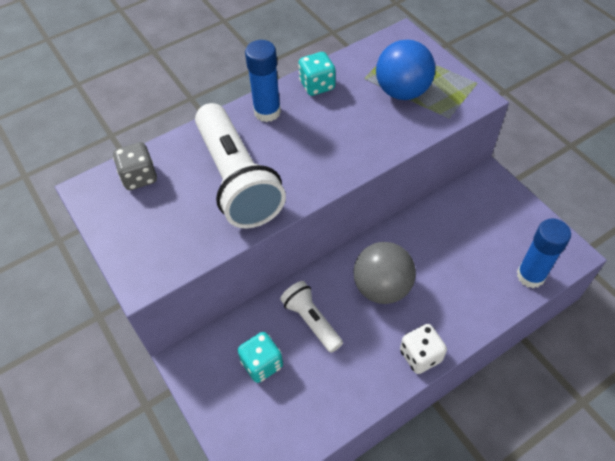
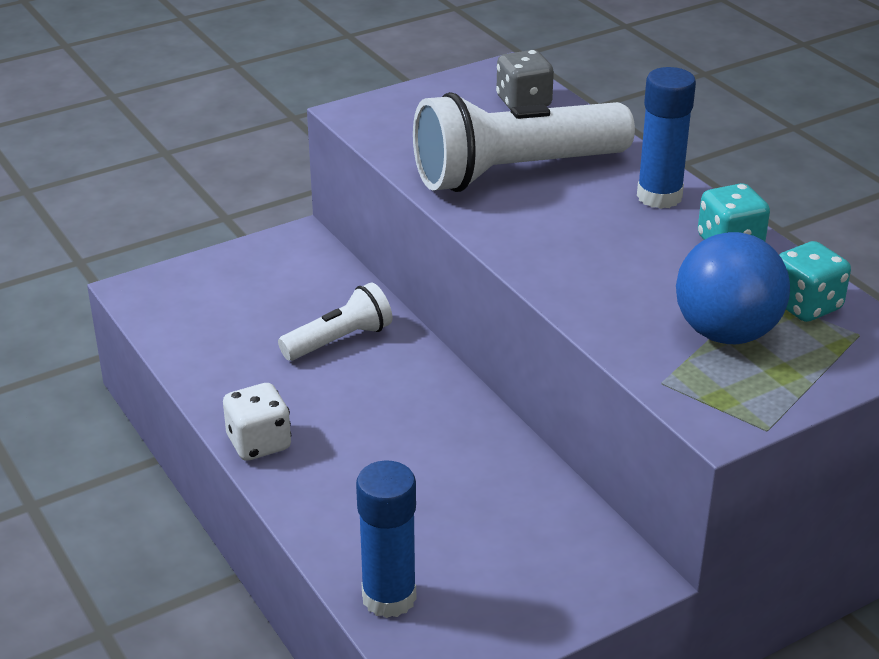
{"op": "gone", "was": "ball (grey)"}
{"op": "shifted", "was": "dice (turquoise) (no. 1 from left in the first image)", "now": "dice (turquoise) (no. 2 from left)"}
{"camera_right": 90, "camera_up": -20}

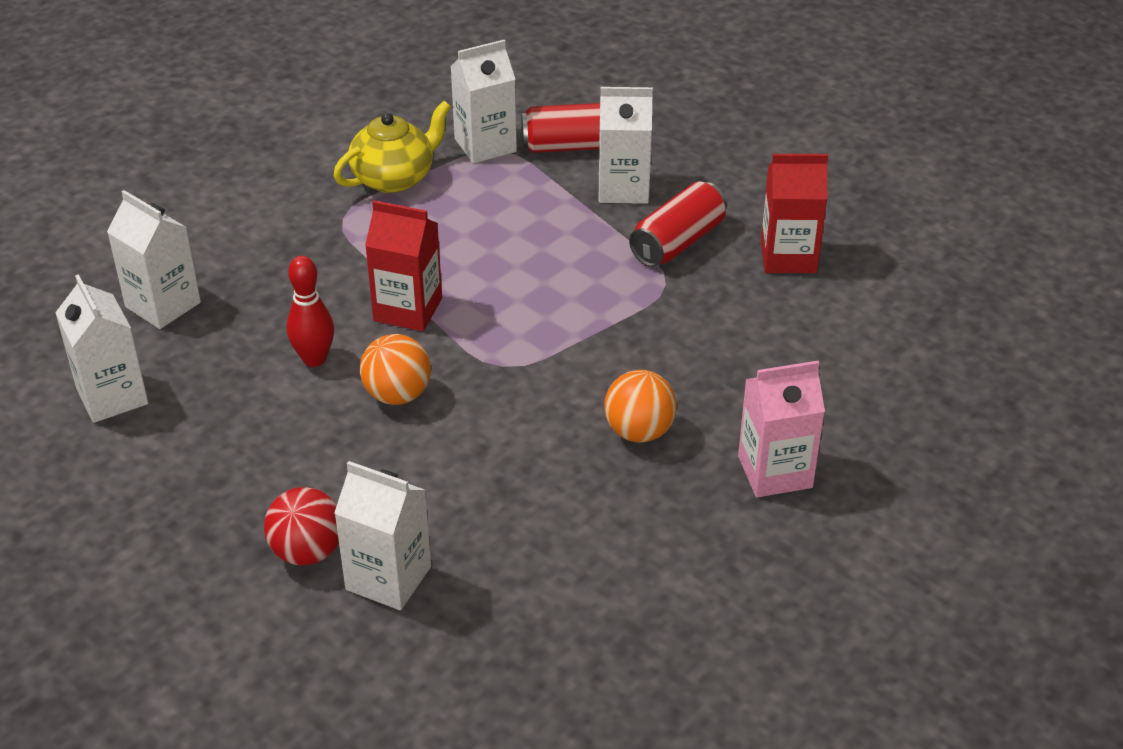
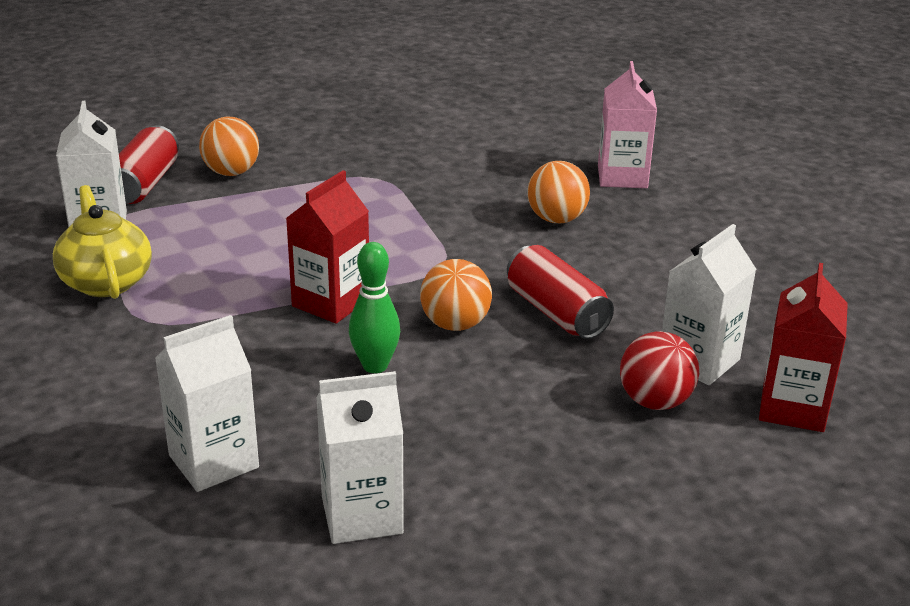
{"op": "swapped", "was": "carton (white) (no. 5 from left)", "now": "ball (orange) (no. 1 from left)"}
{"op": "shifted", "was": "carton (red) (no. 2 from left)"}
{"op": "shifted", "was": "can (red) (no. 2 from left)"}
{"op": "repainted", "was": "bowling pin (red)", "now": "bowling pin (green)"}
{"camera_right": -75, "camera_up": -10}

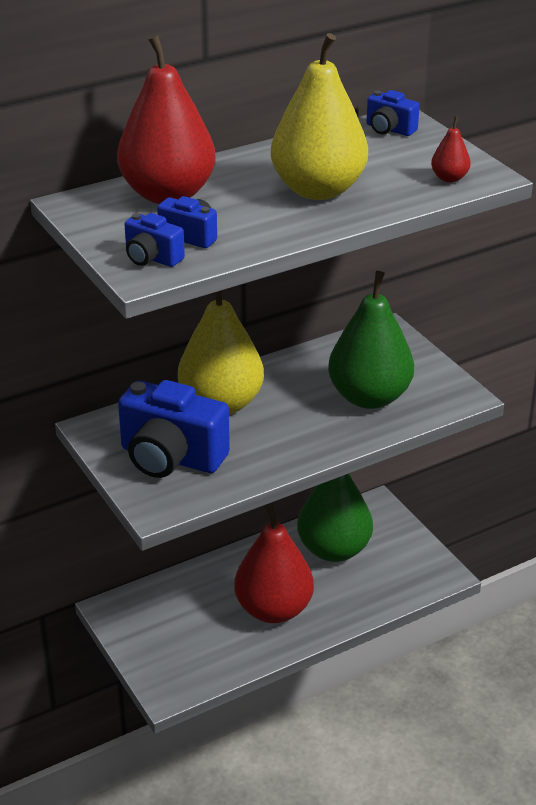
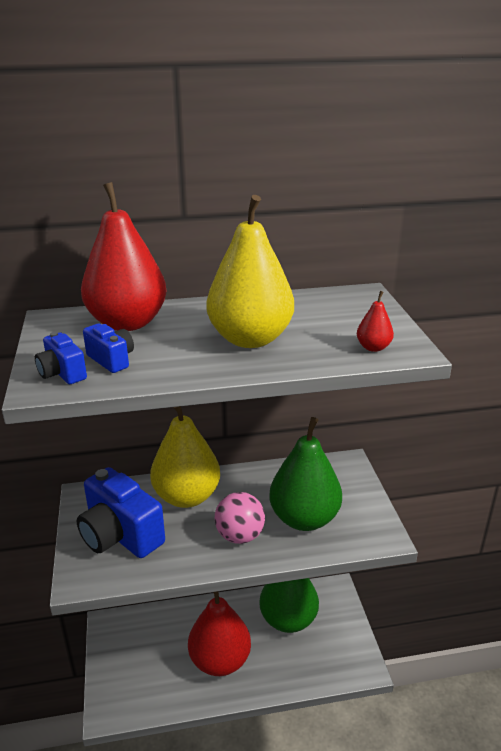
{"op": "gone", "was": "camera (blue) (no. 4 from left)"}
{"op": "new", "now": "ball (pink)"}
{"camera_right": 20, "camera_up": -5}

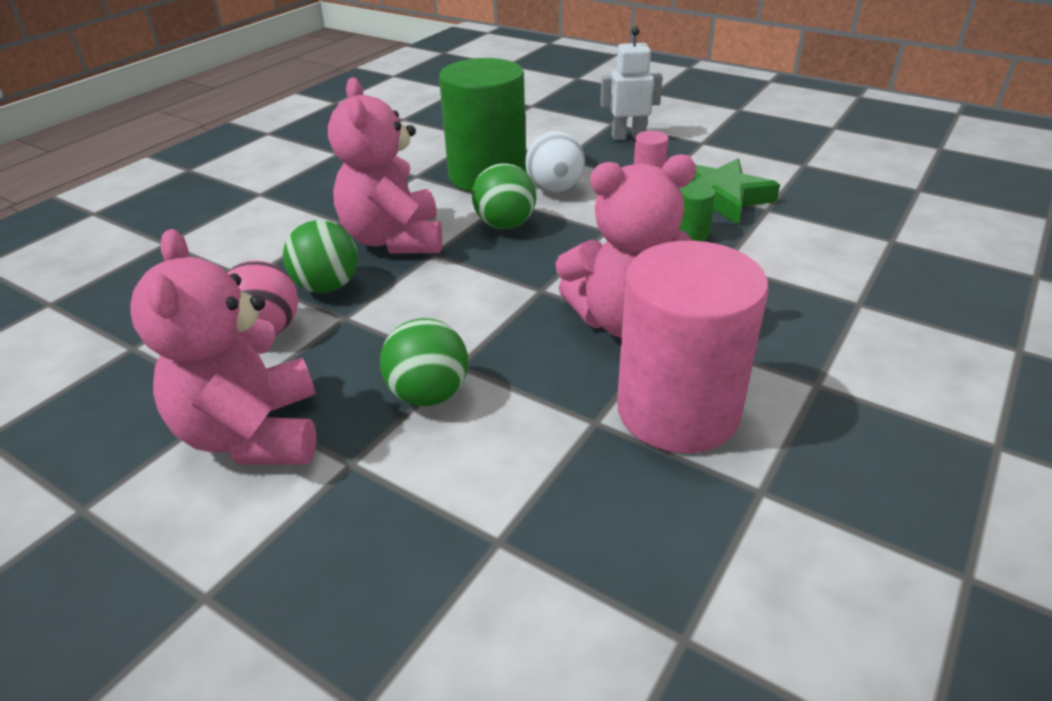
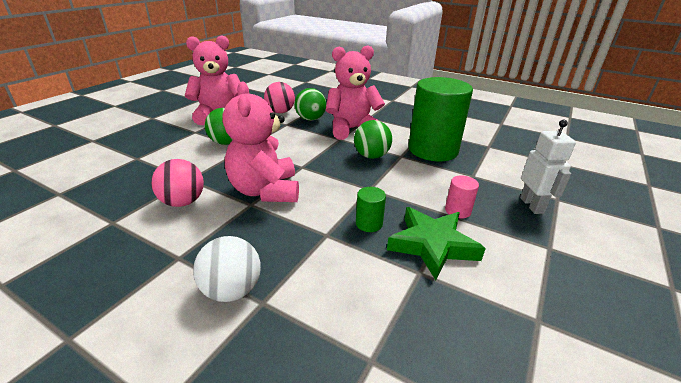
{"op": "shifted", "was": "ball (white)"}
{"op": "swapped", "was": "cylinder (pink) (no. 2 from left)", "now": "ball (pink) (no. 1 from left)"}
{"camera_right": 85, "camera_up": -5}

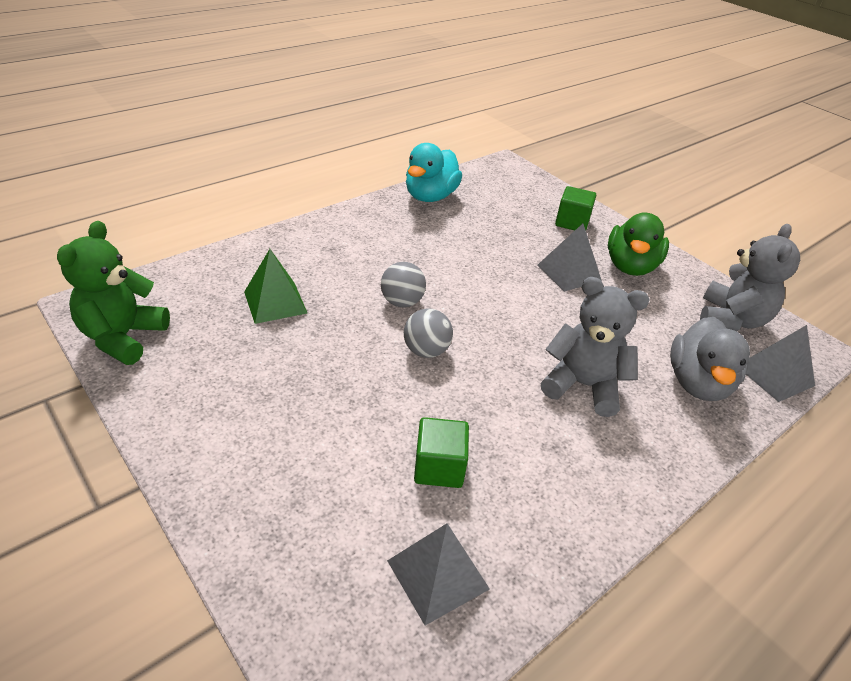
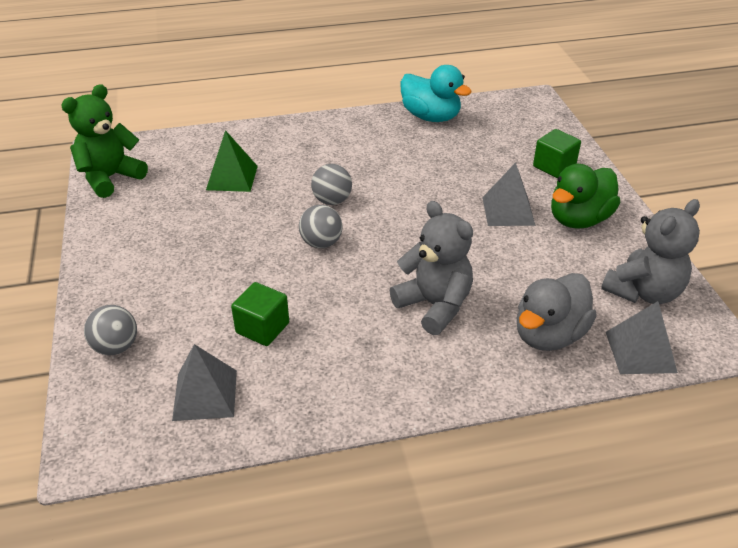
{"op": "rotated", "was": "duck (turquoise)", "clockwise": -105}
{"op": "new", "now": "ball (grey) (no. 1 from left)"}
{"camera_right": 30, "camera_up": 0}

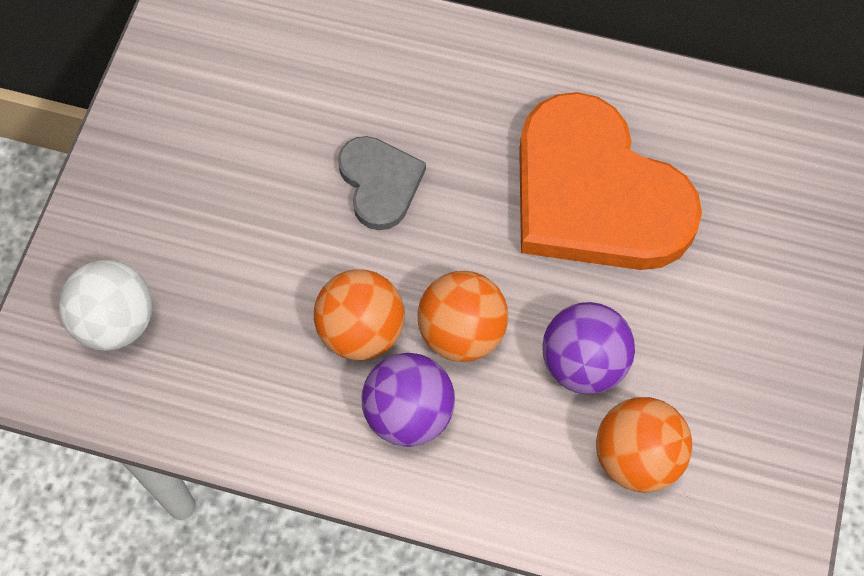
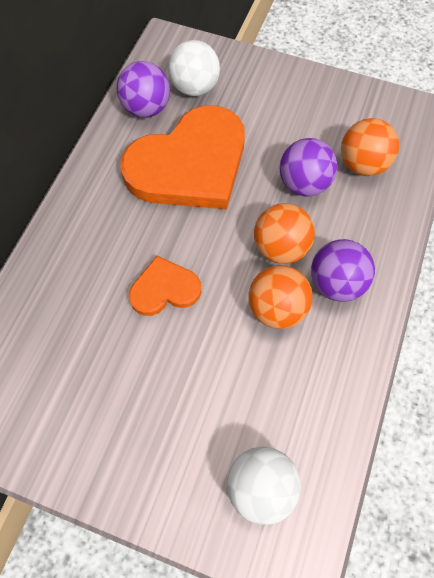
{"op": "repainted", "was": "heart (grey)", "now": "heart (orange) (no. 1 from left)"}
{"op": "new", "now": "ball (white) (no. 1 from left)"}
{"op": "new", "now": "ball (purple) (no. 1 from left)"}
{"camera_right": -85, "camera_up": 0}

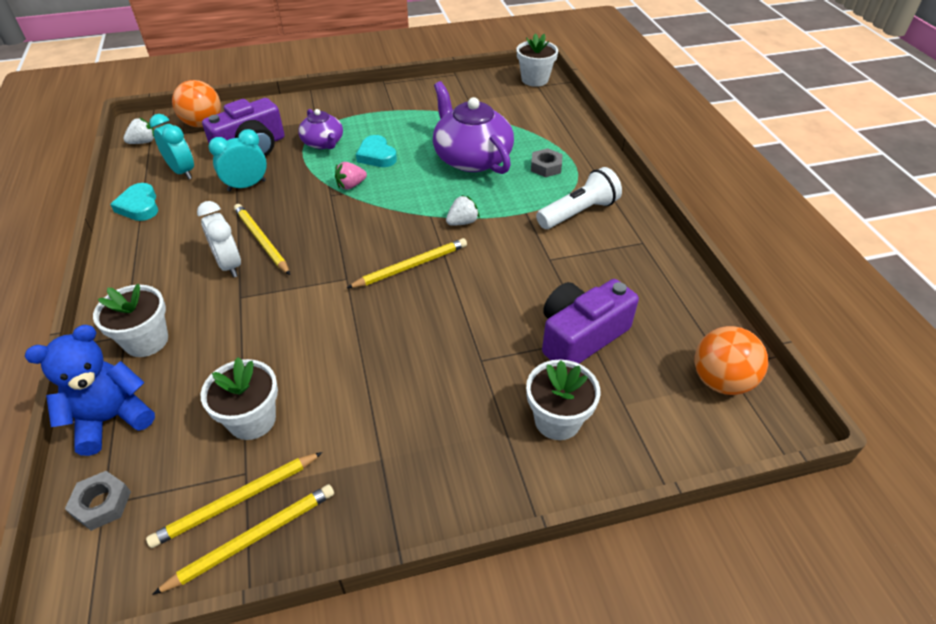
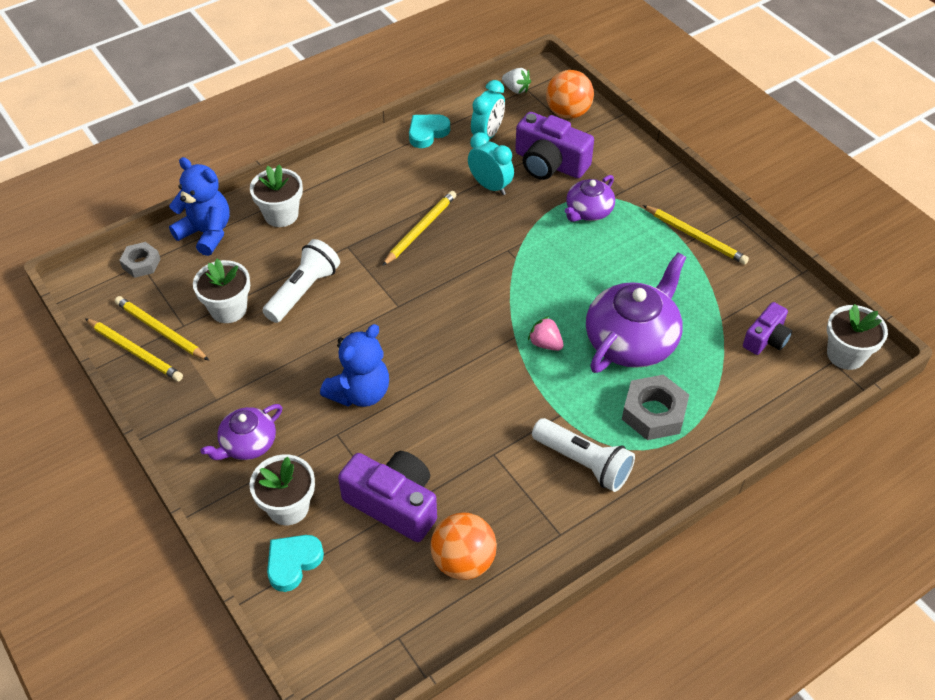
{"op": "shifted", "was": "heart (turquoise) (no. 2 from left in the first image)", "now": "heart (turquoise) (no. 1 from left)"}
{"op": "scaled", "was": "nut (grey) (no. 2 from left)", "ratio": 1.59}
{"op": "shifted", "was": "strawberry (pink)"}
{"op": "gone", "was": "strawberry (white) (no. 2 from left)"}
{"op": "gone", "was": "clock (white)"}
{"op": "shifted", "was": "pencil (yellow) (no. 4 from left)"}
{"op": "shifted", "was": "ball (orange) (no. 2 from left in the first image)", "now": "ball (orange) (no. 1 from left)"}
{"op": "new", "now": "flashlight (white) (no. 1 from left)"}
{"op": "new", "now": "camera (purple) (no. 3 from left)"}
{"op": "new", "now": "teddy bear (blue) (no. 2 from left)"}
{"op": "new", "now": "teapot (purple) (no. 1 from left)"}
{"camera_right": 70, "camera_up": 5}

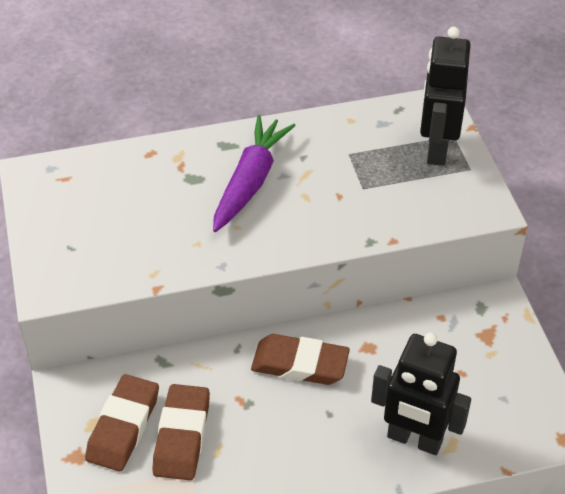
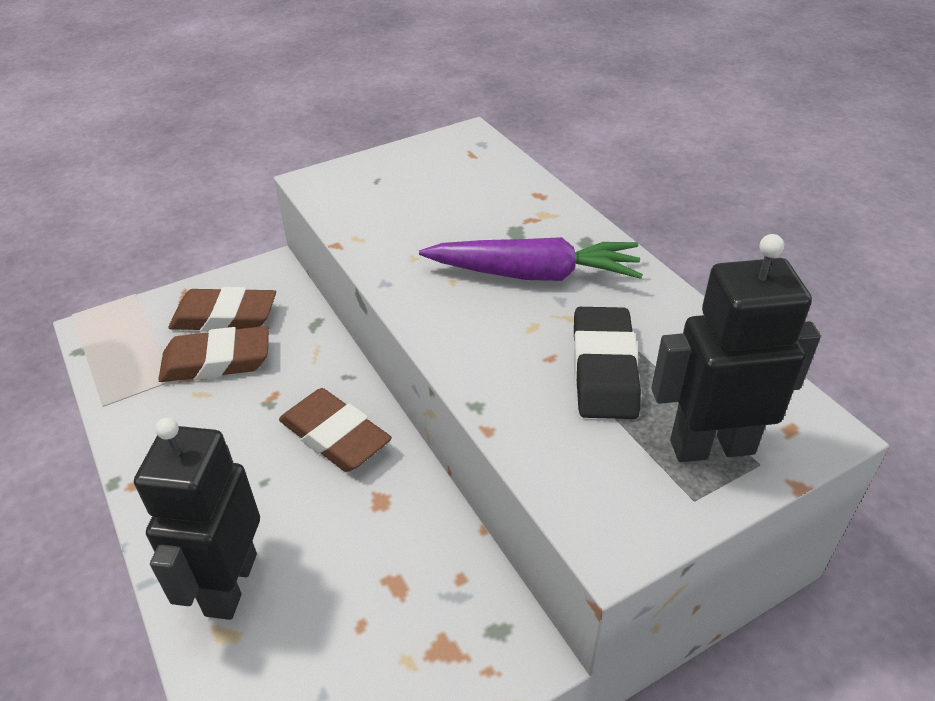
{"op": "rotated", "was": "eraser (brown) (no. 3 from left)", "clockwise": -45}
{"op": "new", "now": "eraser (black)"}
{"camera_right": 75, "camera_up": -5}

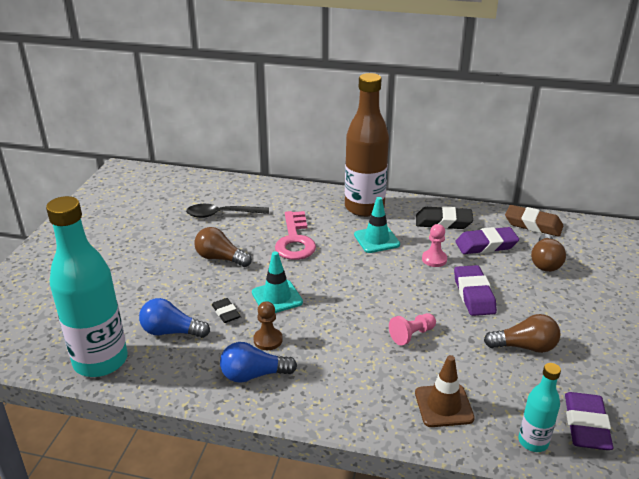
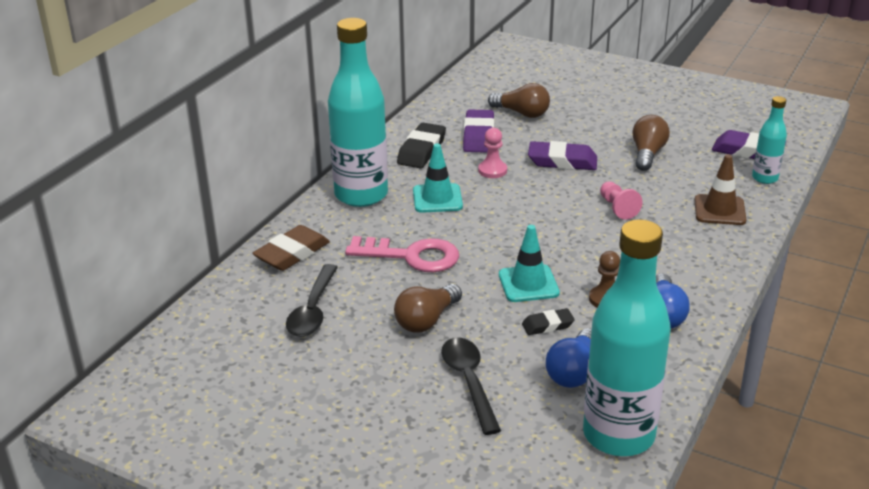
{"op": "repainted", "was": "bottle (brown)", "now": "bottle (turquoise) (no. 1 from left)"}
{"op": "shifted", "was": "eraser (brown)"}
{"op": "new", "now": "spoon (black) (no. 2 from left)"}
{"camera_right": -75, "camera_up": 0}

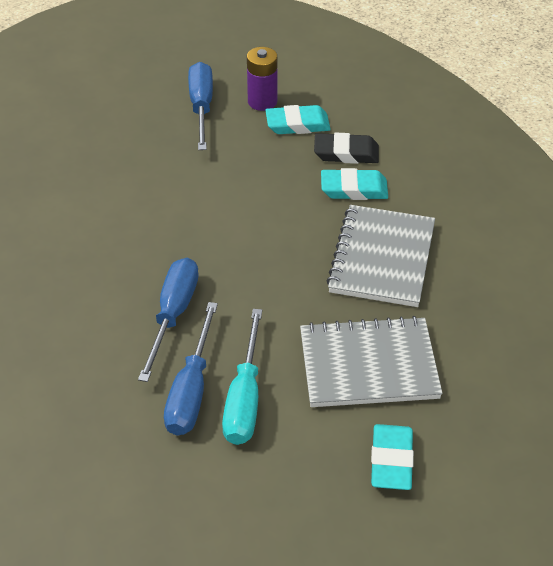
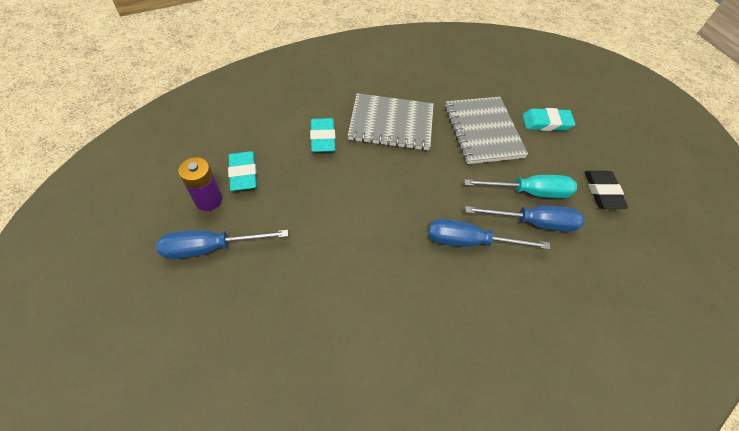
{"op": "shifted", "was": "eraser (black)"}
{"camera_right": -100, "camera_up": 10}

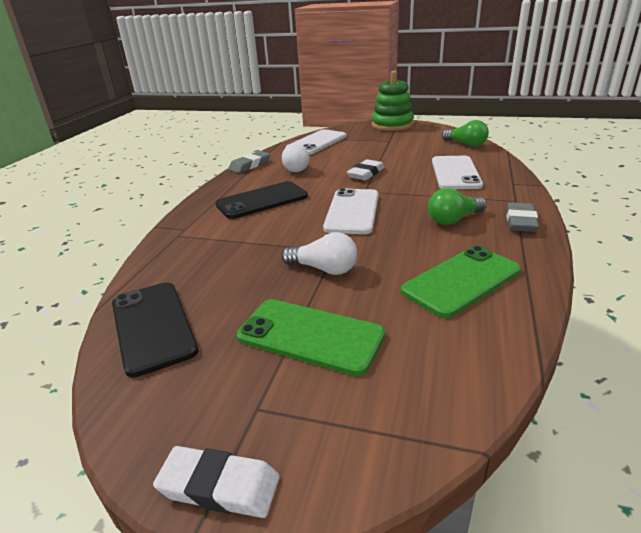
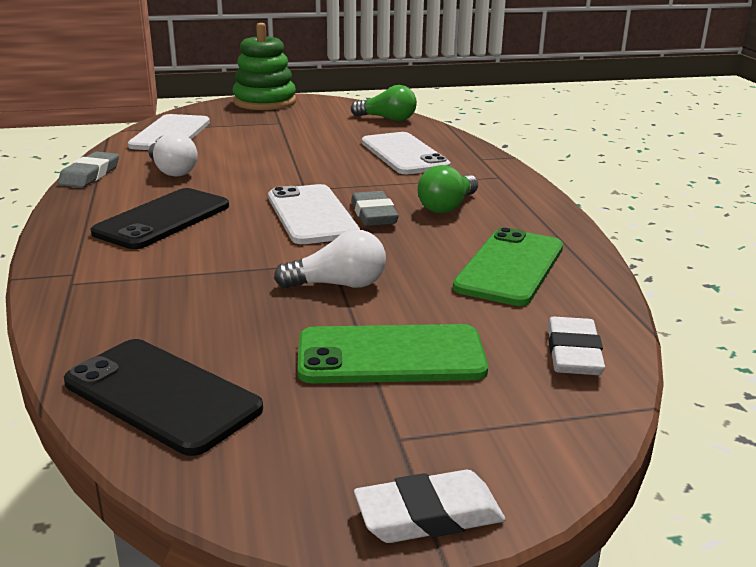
{"op": "shifted", "was": "eraser (white) (no. 2 from left)"}
{"op": "shifted", "was": "eraser (grey) (no. 2 from left)"}
{"camera_right": -30, "camera_up": -5}

